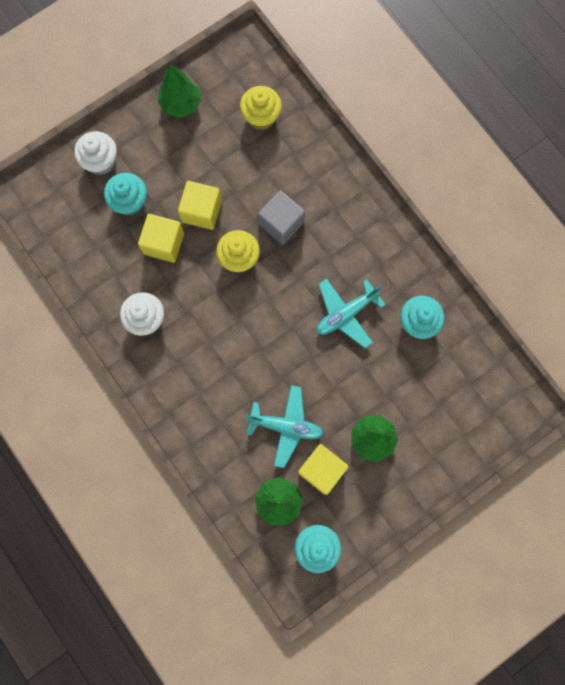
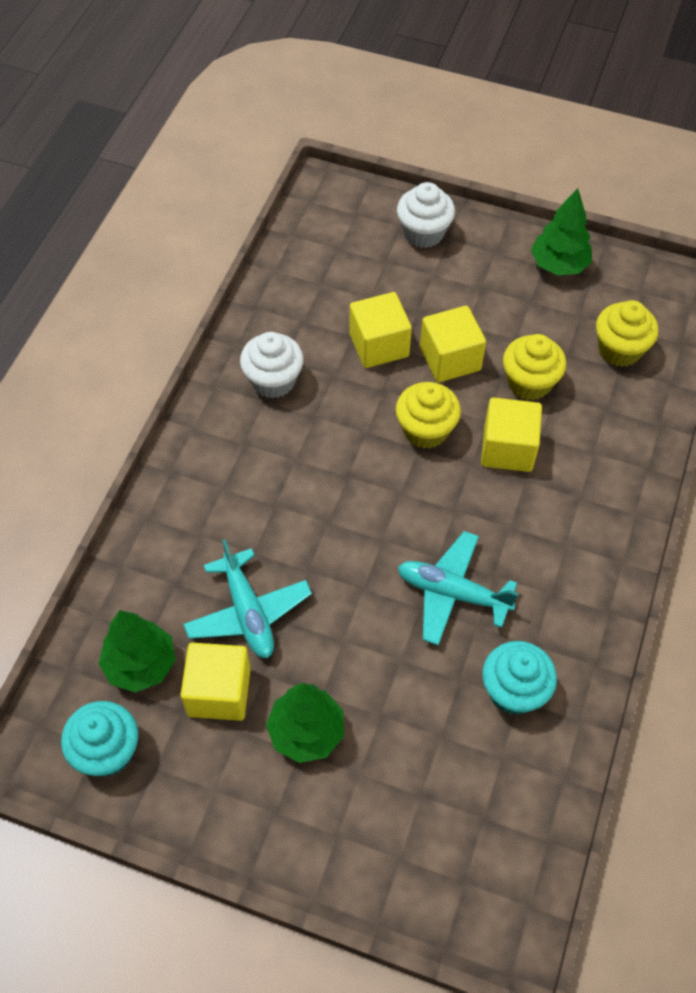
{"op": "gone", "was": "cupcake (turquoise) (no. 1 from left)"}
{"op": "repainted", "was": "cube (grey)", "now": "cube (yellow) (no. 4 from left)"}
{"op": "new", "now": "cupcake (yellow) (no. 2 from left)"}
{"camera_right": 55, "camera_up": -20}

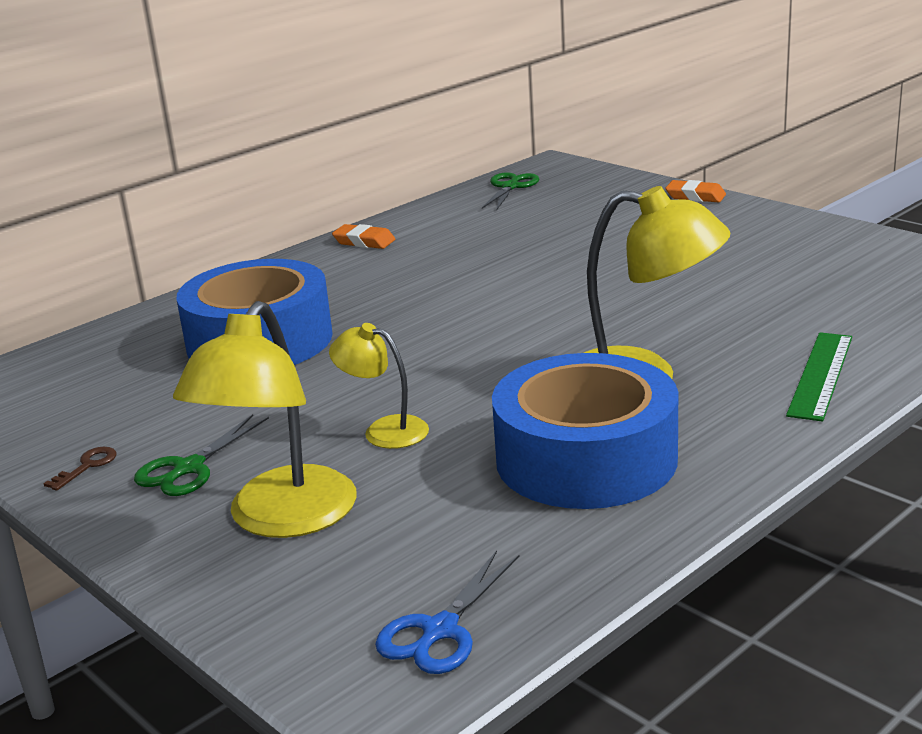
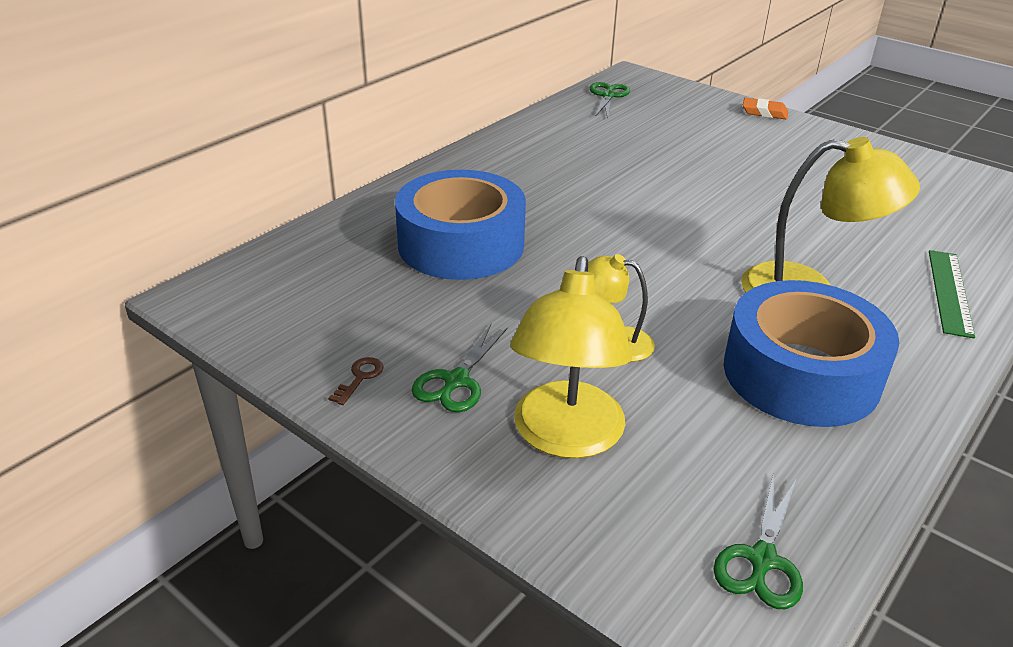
{"op": "gone", "was": "eraser (orange) (no. 1 from left)"}
{"op": "repainted", "was": "scissors (blue)", "now": "scissors (green) (no. 3 from left)"}
{"camera_right": -10, "camera_up": 10}

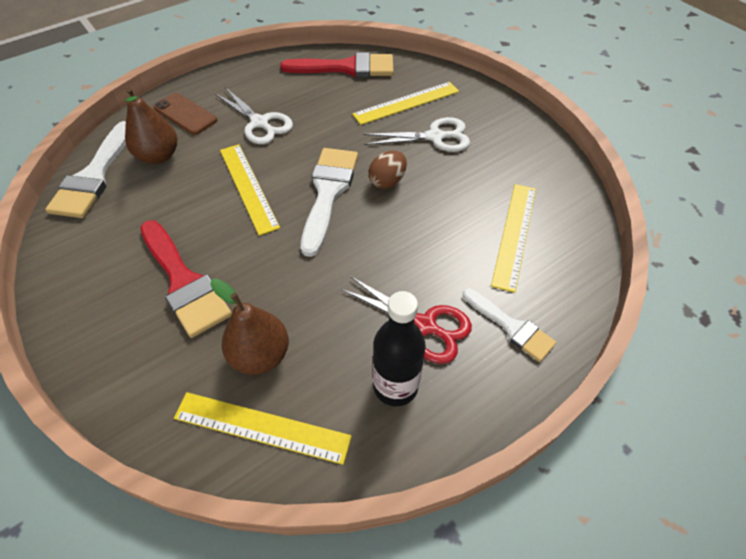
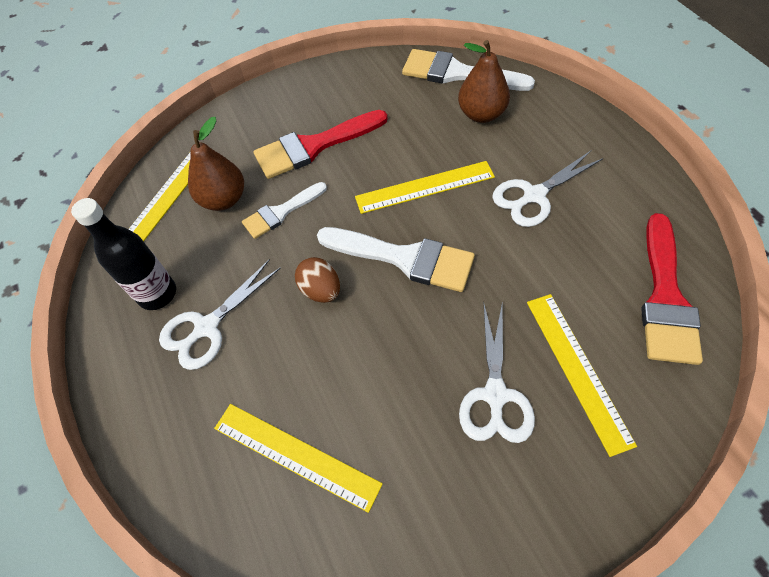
{"op": "gone", "was": "phone (brown)"}
{"op": "shifted", "was": "egg (brown)"}
{"op": "repainted", "was": "scissors (red)", "now": "scissors (white) (no. 1 from left)"}
{"op": "shifted", "was": "brush (white) (no. 3 from left in the first image)", "now": "brush (white) (no. 1 from left)"}
{"camera_right": 105, "camera_up": 5}

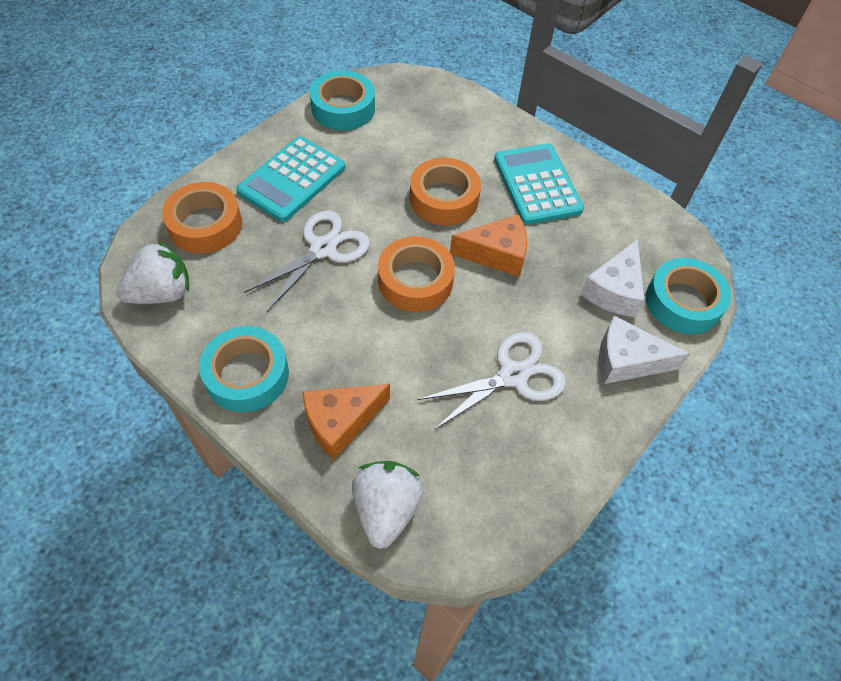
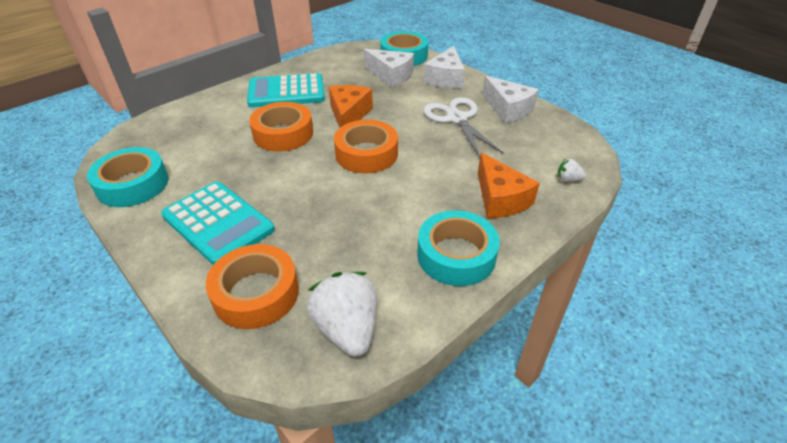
{"op": "gone", "was": "scissors (white) (no. 1 from left)"}
{"op": "scaled", "was": "strawberry (white) (no. 2 from left)", "ratio": 0.46}
{"op": "new", "now": "cheese (white) (no. 3 from left)"}
{"camera_right": -80, "camera_up": -15}

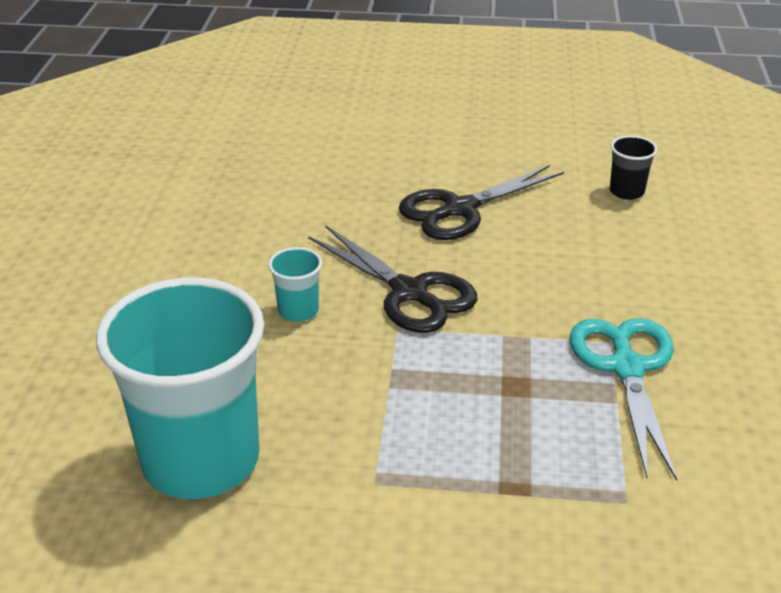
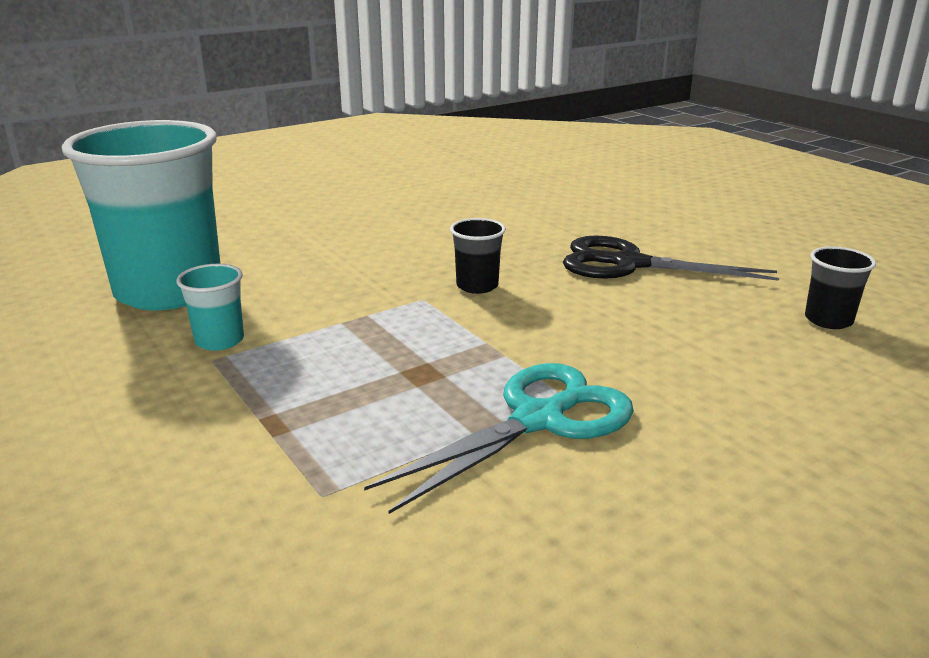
{"op": "swapped", "was": "scissors (black) (no. 1 from left)", "now": "cup (black) (no. 1 from left)"}
{"op": "shifted", "was": "cup (turquoise) (no. 2 from left)"}
{"camera_right": 50, "camera_up": -10}

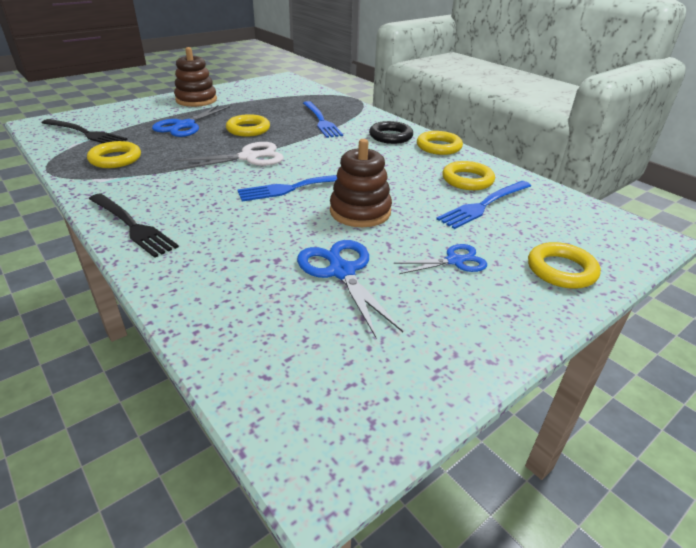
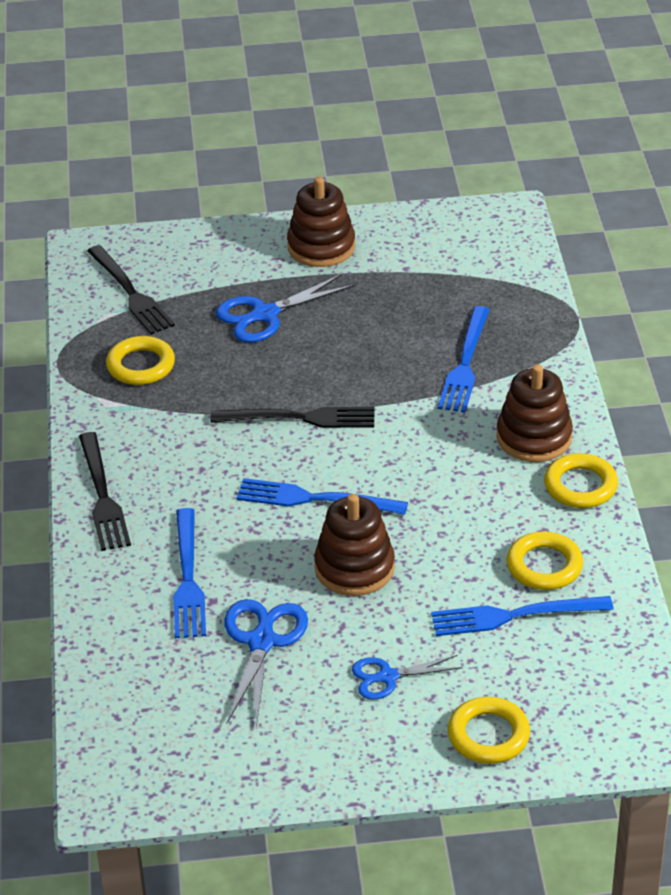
{"op": "gone", "was": "ring (yellow) (no. 2 from left)"}
{"op": "swapped", "was": "ring (black)", "now": "stacking toy (brown) (no. 3 from left)"}
{"op": "swapped", "was": "scissors (white)", "now": "fork (black) (no. 3 from left)"}
{"op": "rotated", "was": "scissors (blue) (no. 3 from left)", "clockwise": 150}
{"op": "new", "now": "fork (blue) (no. 1 from left)"}
{"camera_right": 35, "camera_up": 5}

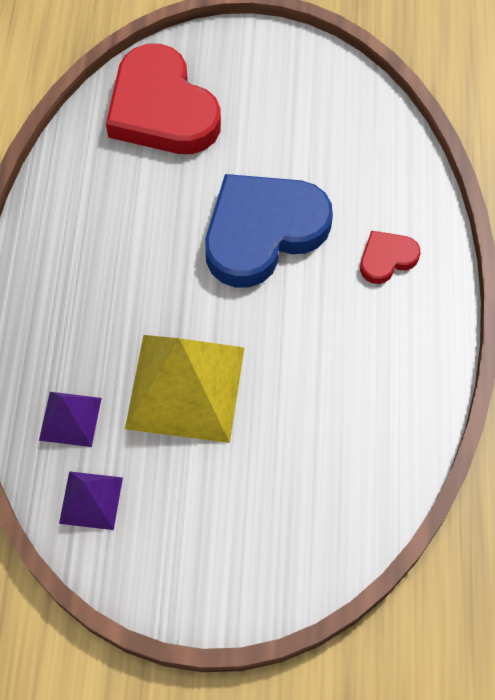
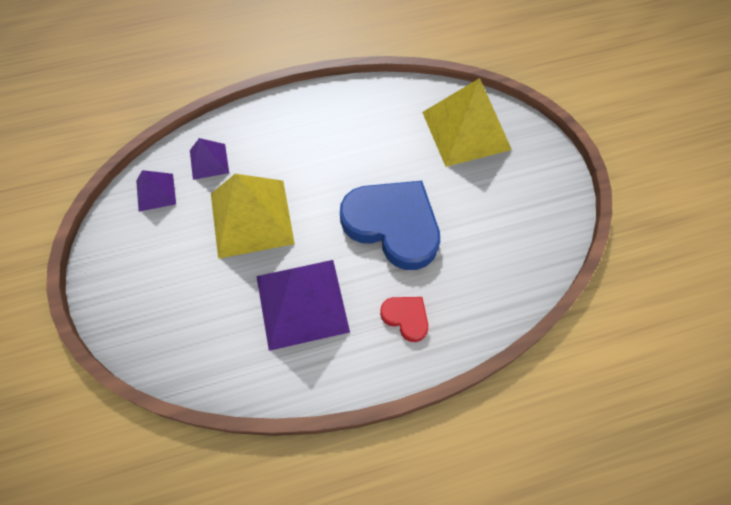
{"op": "swapped", "was": "heart (red) (no. 1 from left)", "now": "pyramid (yellow) (no. 2 from left)"}
{"op": "new", "now": "pyramid (purple) (no. 3 from left)"}
{"camera_right": 70, "camera_up": 0}

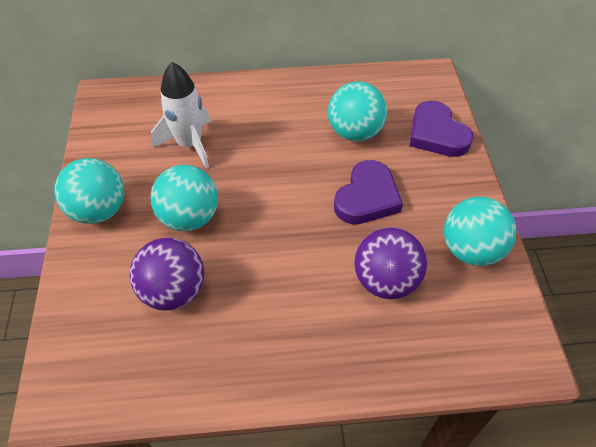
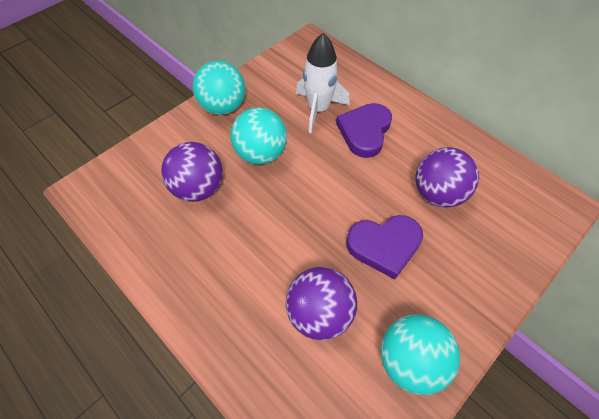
{"op": "repainted", "was": "ball (turquoise) (no. 3 from left)", "now": "ball (purple) (no. 3 from left)"}
{"op": "shifted", "was": "heart (purple) (no. 2 from left in the first image)", "now": "heart (purple) (no. 1 from left)"}
{"camera_right": 50, "camera_up": 5}

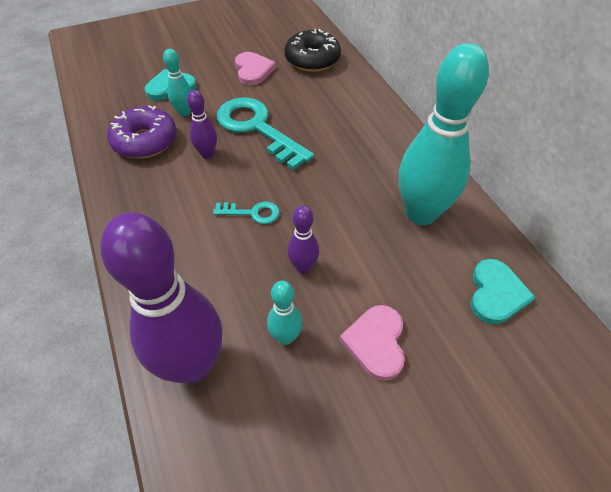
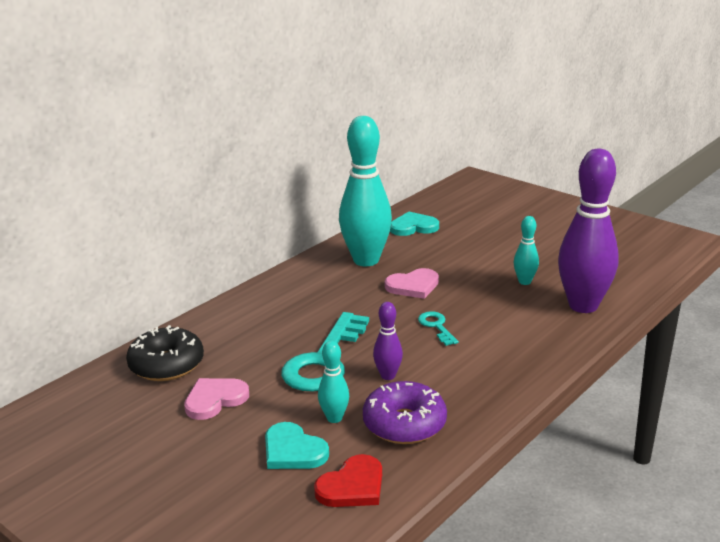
{"op": "gone", "was": "bowling pin (purple) (no. 3 from left)"}
{"op": "shifted", "was": "heart (pink) (no. 2 from left)"}
{"op": "new", "now": "heart (red)"}
{"camera_right": -115, "camera_up": -25}

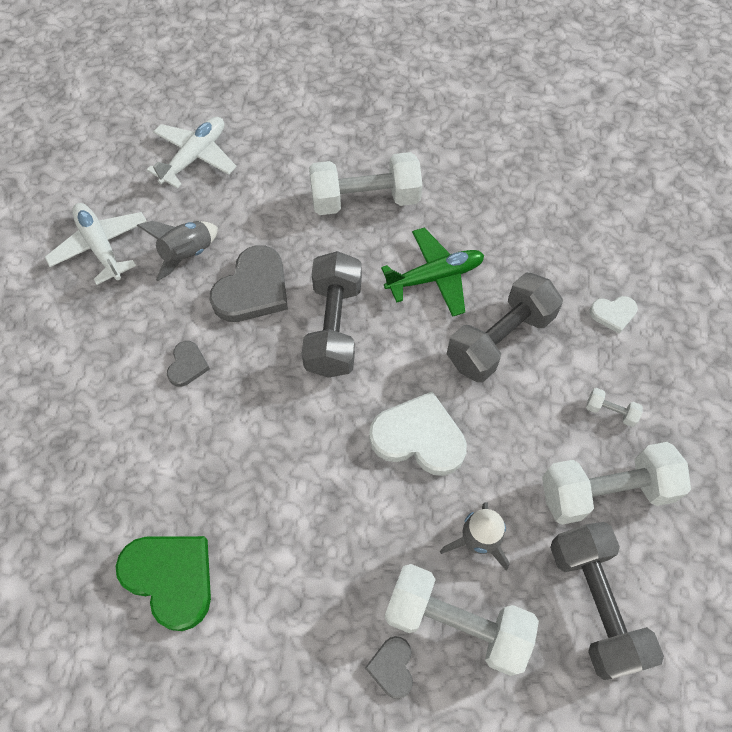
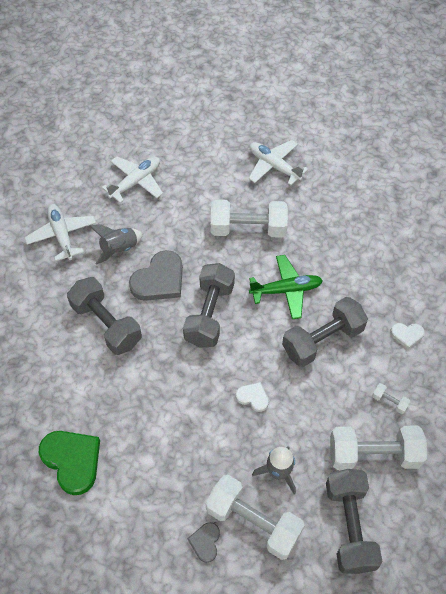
{"op": "swapped", "was": "heart (grey) (no. 1 from left)", "now": "dumbbell (grey) (no. 1 from left)"}
{"op": "scaled", "was": "heart (white) (no. 1 from left)", "ratio": 0.52}
{"op": "new", "now": "plane (white) (no. 3 from left)"}
{"camera_right": 10, "camera_up": -5}

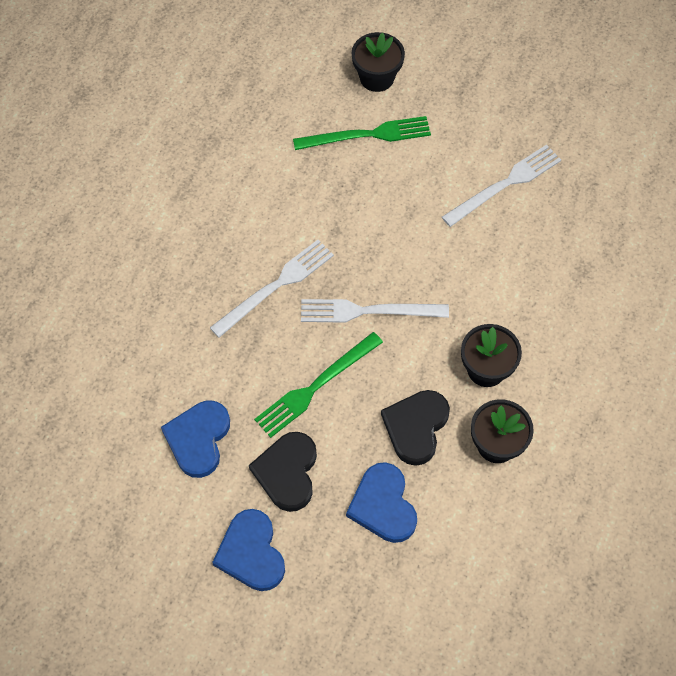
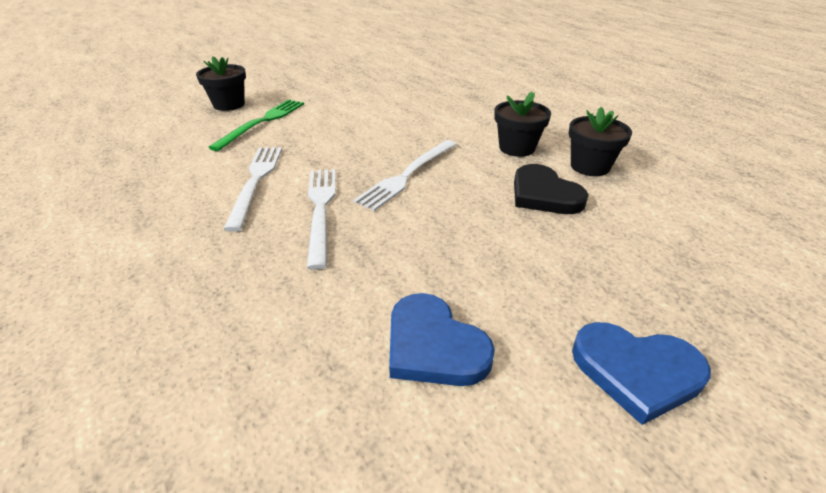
{"op": "shifted", "was": "fork (white) (no. 3 from left in the first image)", "now": "fork (white) (no. 1 from left)"}
{"op": "gone", "was": "fork (green) (no. 1 from left)"}
{"op": "gone", "was": "heart (black) (no. 1 from left)"}
{"op": "gone", "was": "heart (blue) (no. 3 from left)"}
{"camera_right": -55, "camera_up": -25}

